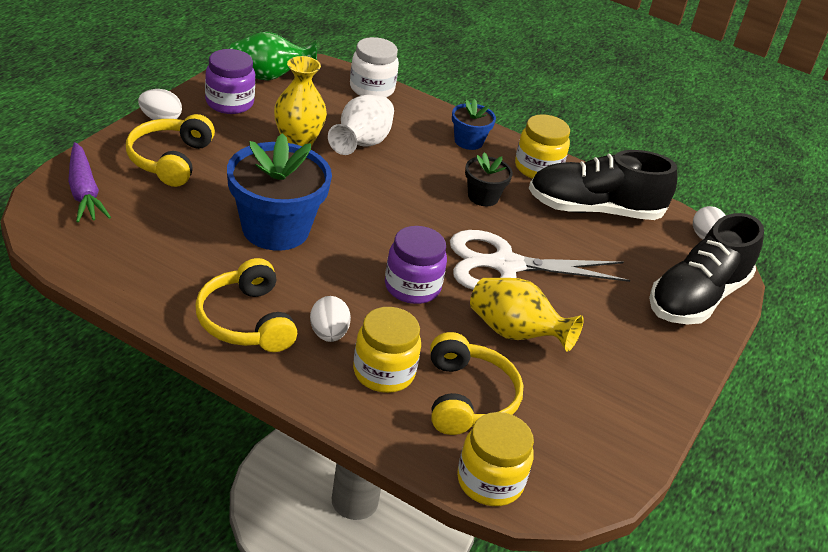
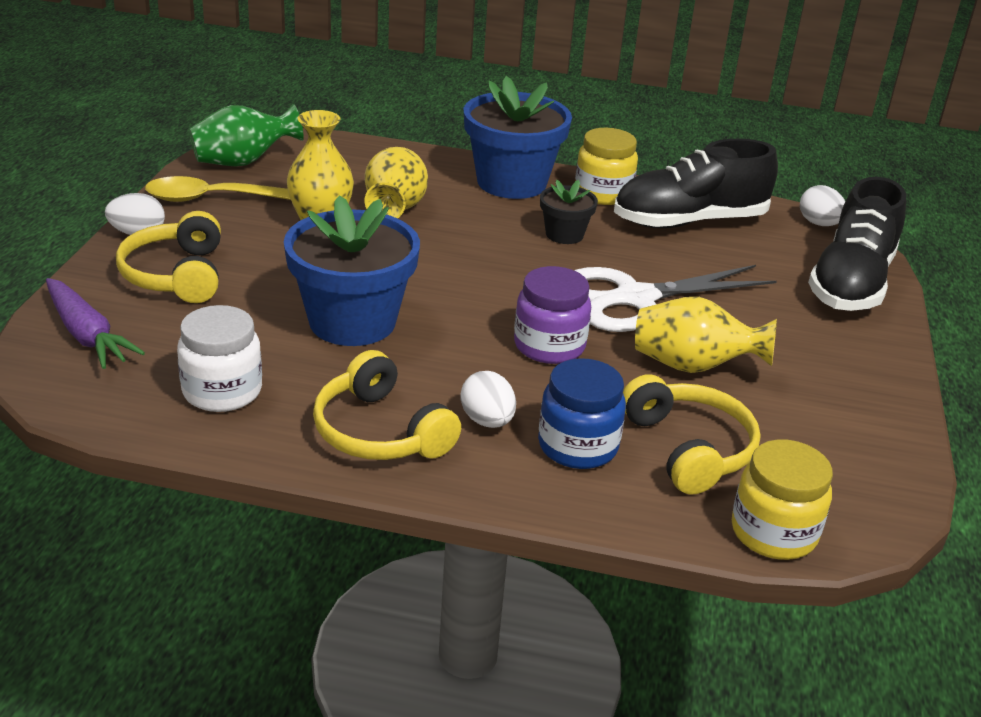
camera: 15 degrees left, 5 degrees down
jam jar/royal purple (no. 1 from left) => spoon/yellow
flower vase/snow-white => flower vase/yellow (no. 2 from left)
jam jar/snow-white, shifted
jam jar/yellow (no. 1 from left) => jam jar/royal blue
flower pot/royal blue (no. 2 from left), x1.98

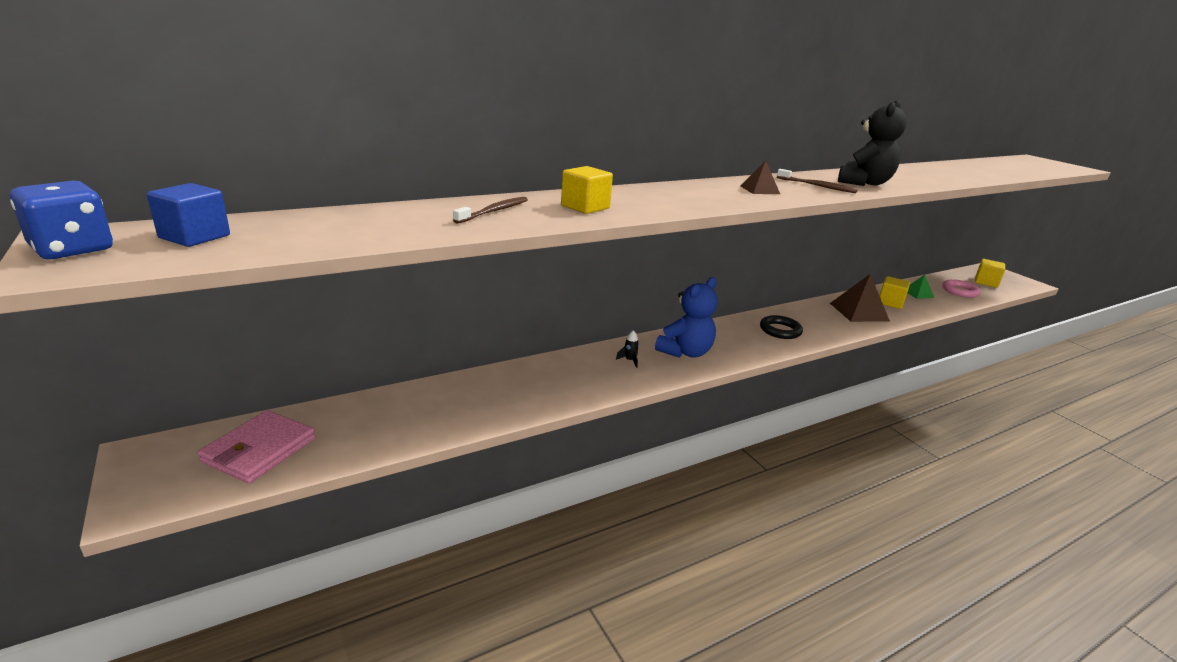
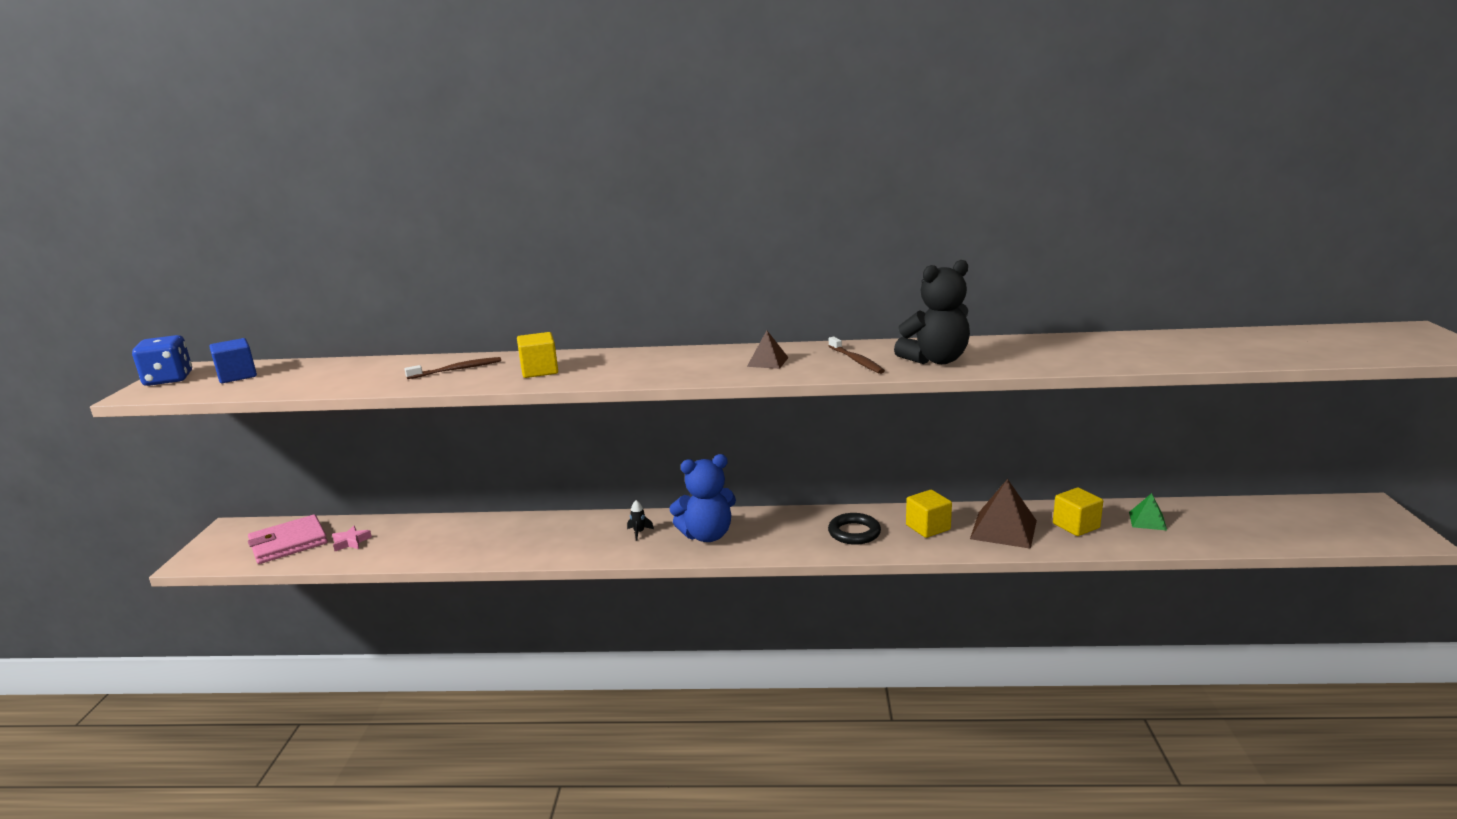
camera: 35 degrees right, 5 degrees down
hoop/rose-pink => nothing
block/yellow (no. 3 from left in the first image) => block/yellow (no. 2 from left), shifted
nothing => star shape/rose-pink

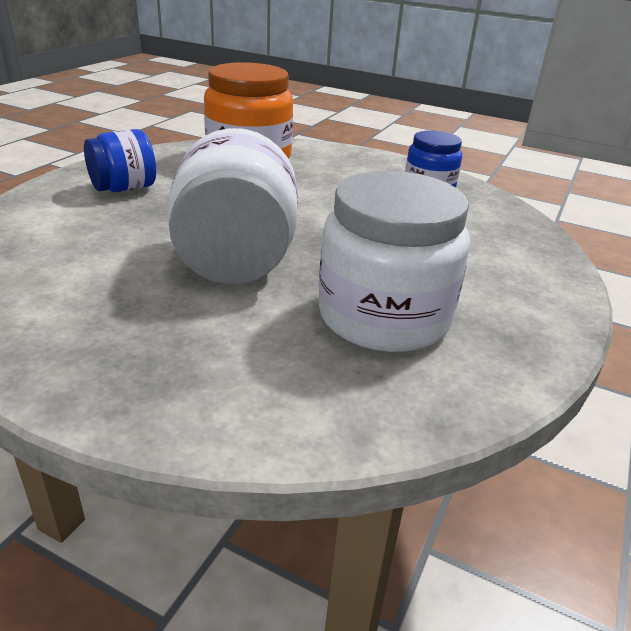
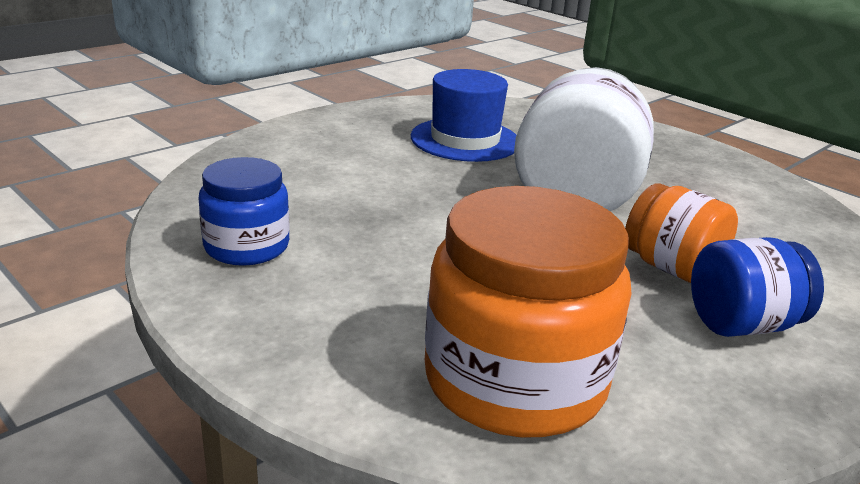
camera: 160 degrees left, 5 degrees down
jam jar/snow-white (no. 2 from left) => tall hat/royal blue
nothing => jam jar/orange-coloured (no. 2 from left)

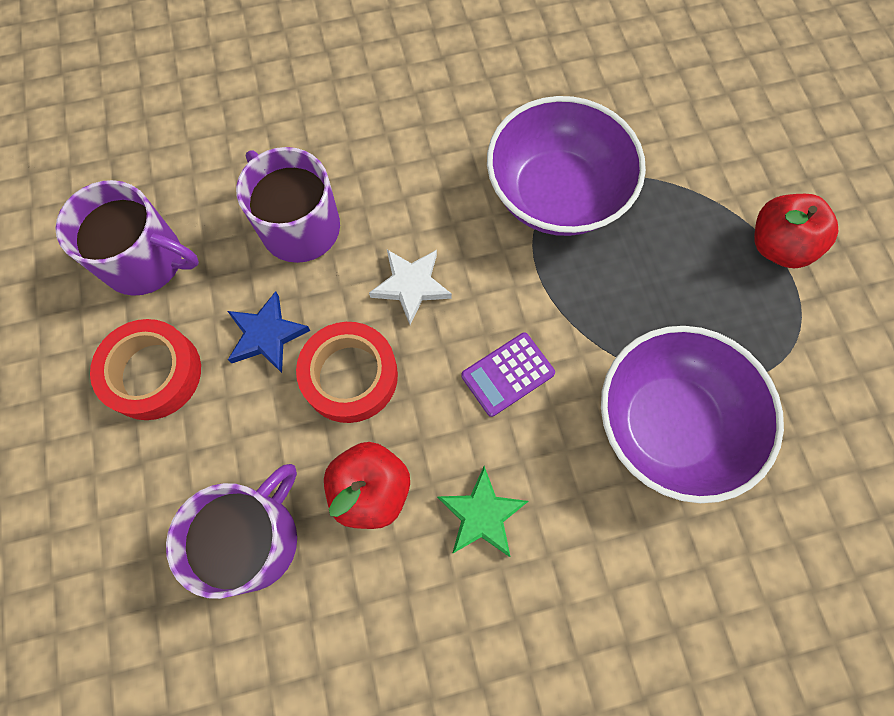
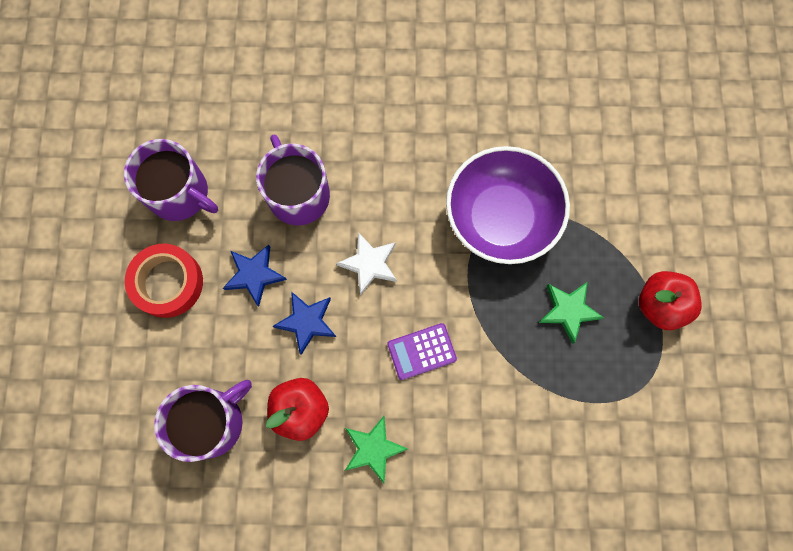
camera: 15 degrees right, 5 degrees up
tape/crimson (no. 2 from left) => star shape/royal blue (no. 2 from left)
deep dish/royal purple (no. 2 from left) => nothing
nothing => star shape/leaf-green (no. 2 from left)

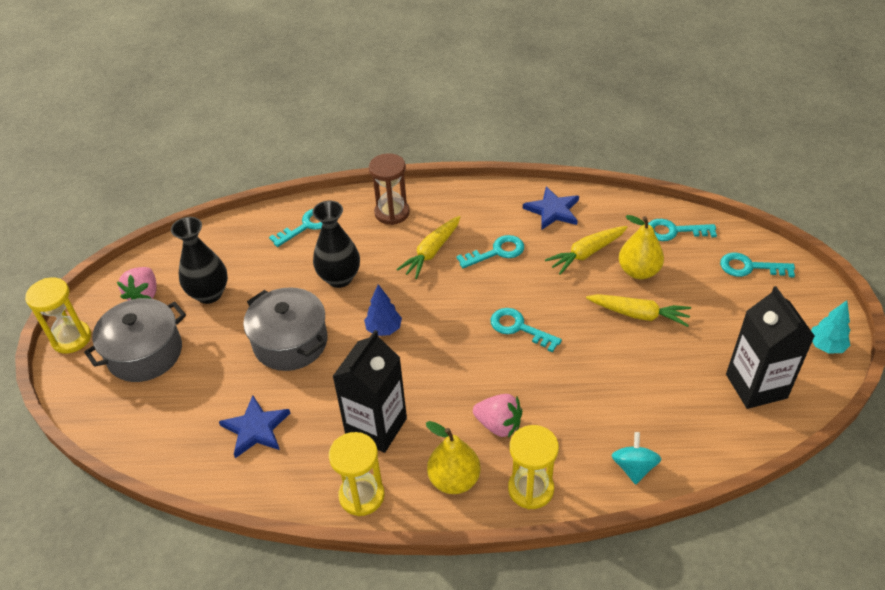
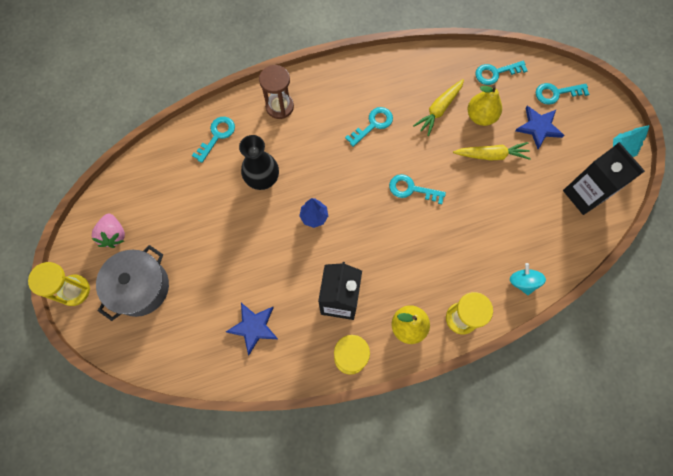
camera: 20 degrees left, 25 degrees up
flower vase/jet-black (no. 1 from left) => nothing
cooking pot/ash-grey (no. 2 from left) => nothing
carrot/yellow (no. 1 from left) => nothing
berry/rose-pink (no. 2 from left) => nothing
star shape/royal blue (no. 2 from left), shifted

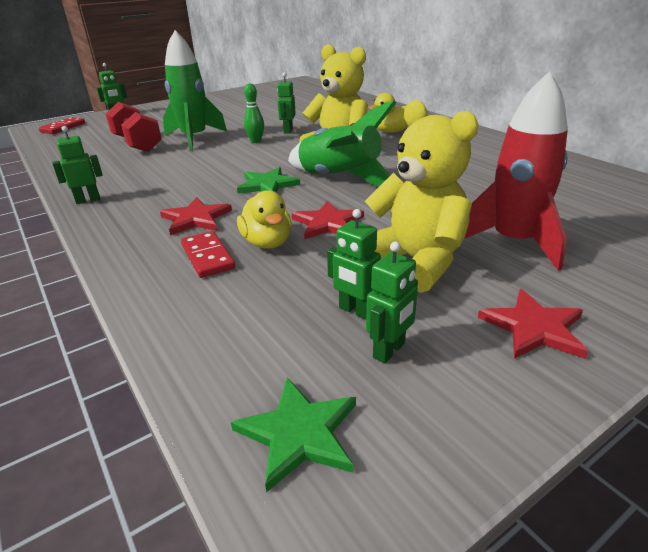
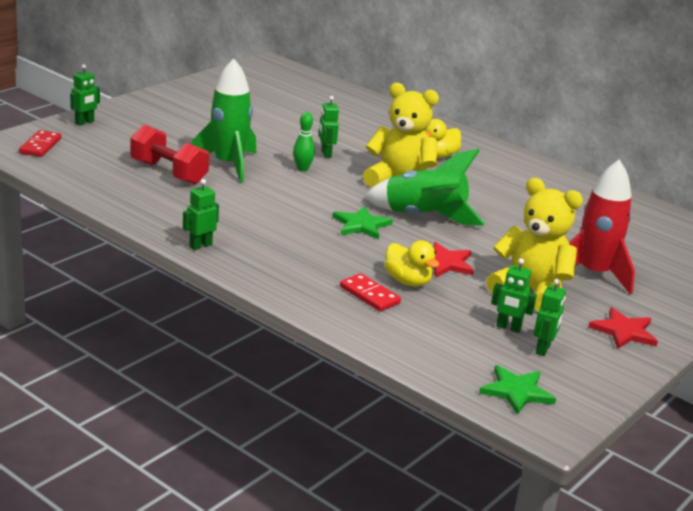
camera: 20 degrees left, 5 degrees down
star shape/crimson (no. 1 from left) => nothing

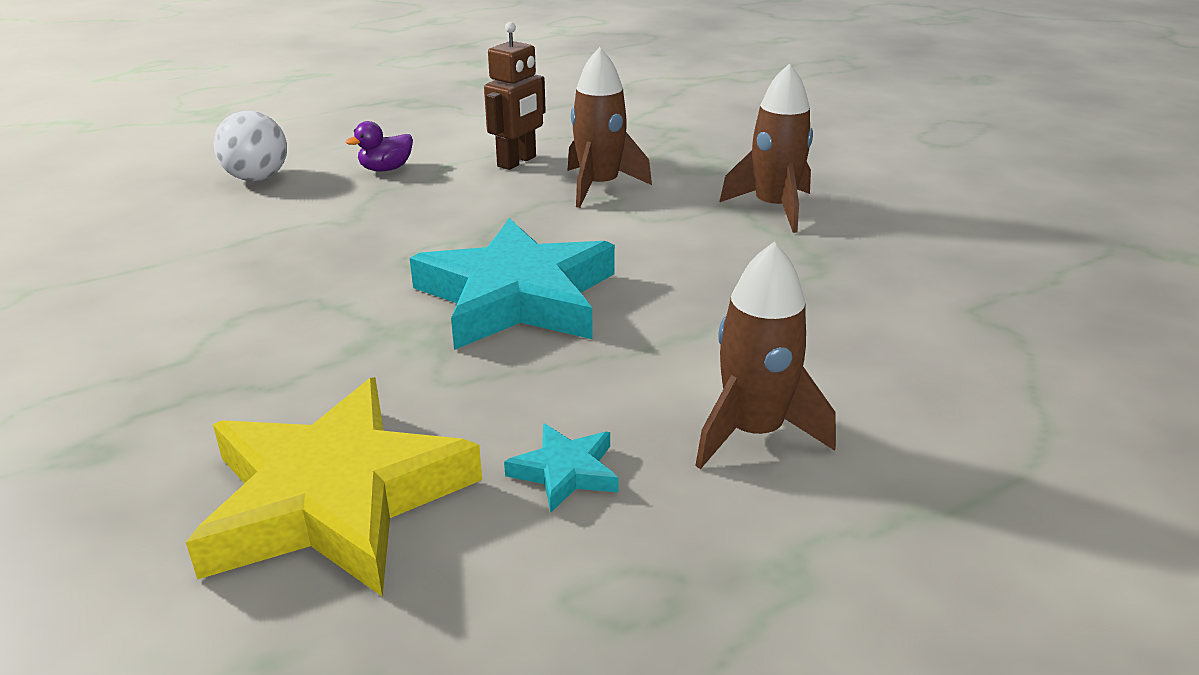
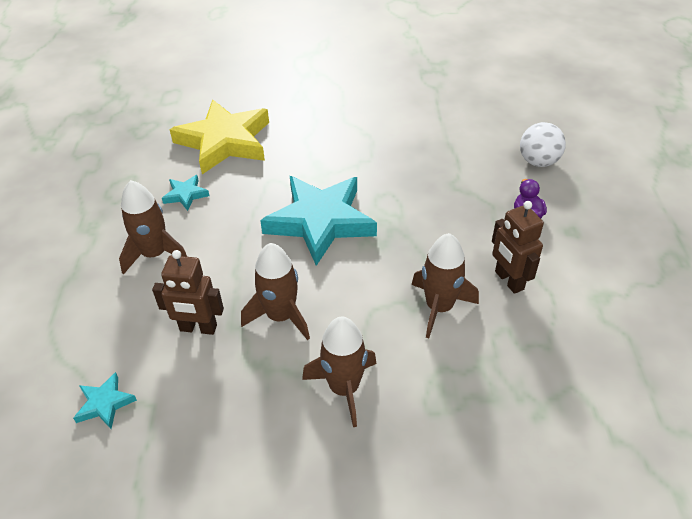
camera: 120 degrees right, 15 degrees up
nothing => star shape/teal (no. 1 from left)
nothing => robot/dark brown (no. 1 from left)
nothing => toy rocket/dark brown (no. 2 from left)

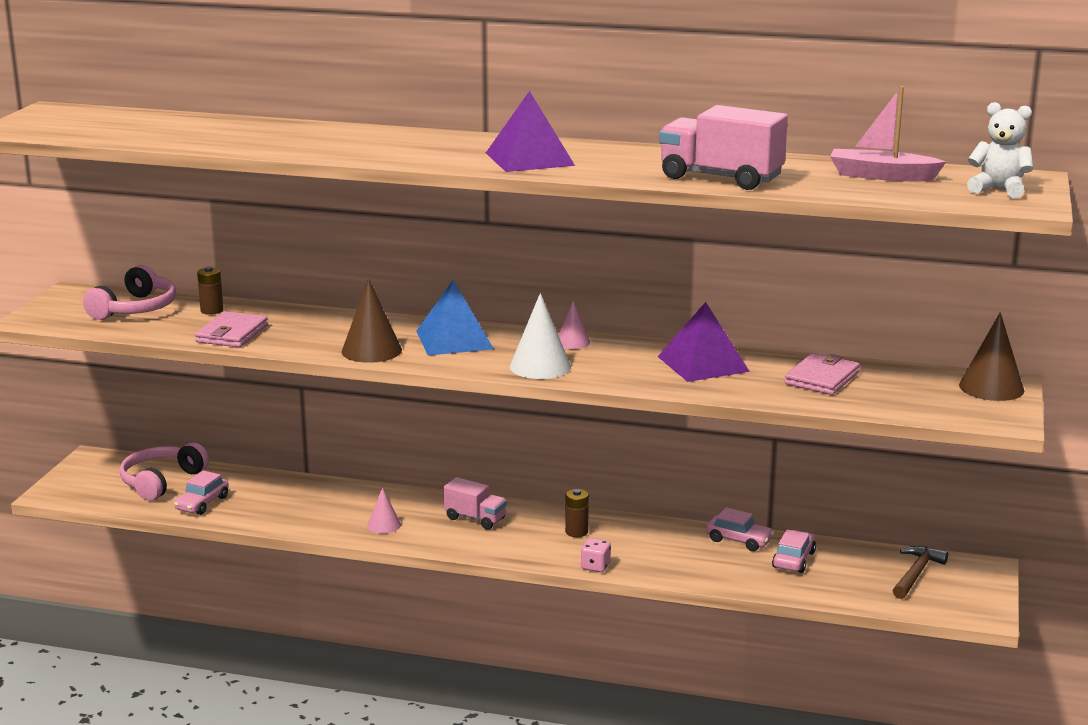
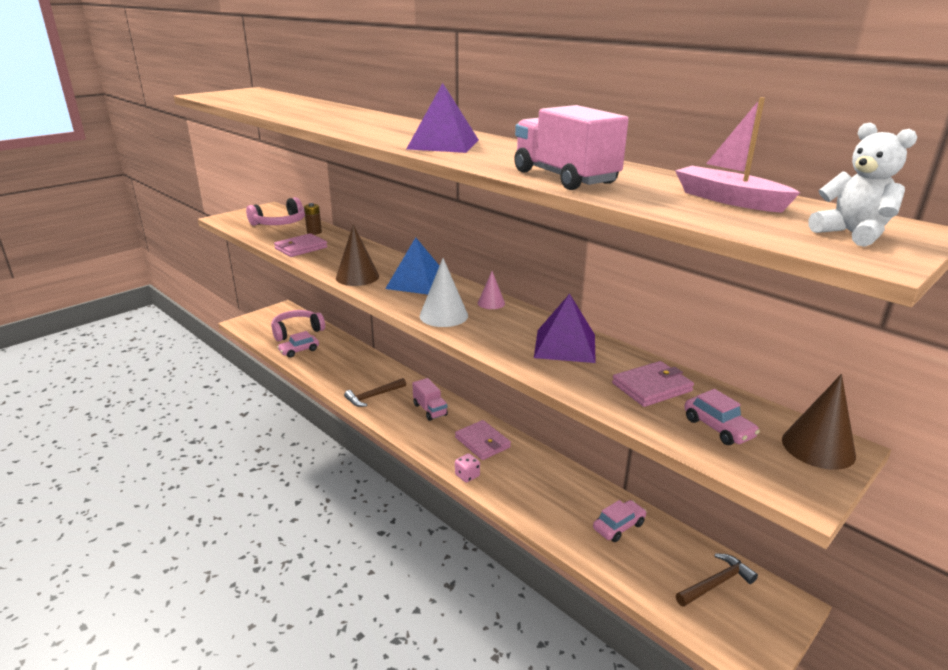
camera: 30 degrees right, 5 degrees up
cone/rose-pink (no. 1 from left) => claw hammer/dark brown (no. 1 from left)
power cell/dark brown (no. 2 from left) => wallet/rose-pink (no. 2 from left)
car/rose-pink (no. 2 from left in the first image) => car/rose-pink (no. 3 from left), shifted

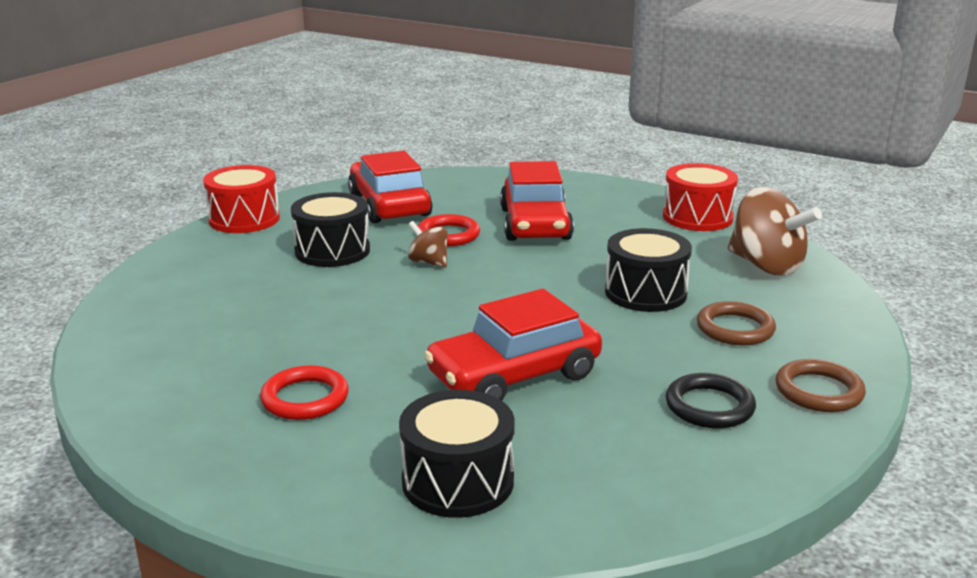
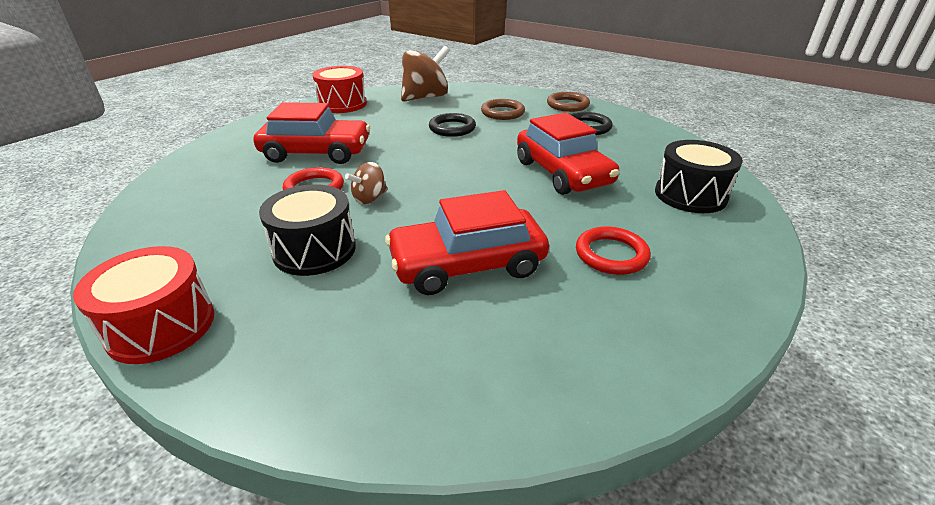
camera: 85 degrees left, 10 degrees up
car/crimson (no. 1 from left in the first image) => car/crimson (no. 2 from left), shifted
drum/jet-black (no. 3 from left) => hoop/jet-black (no. 1 from left)

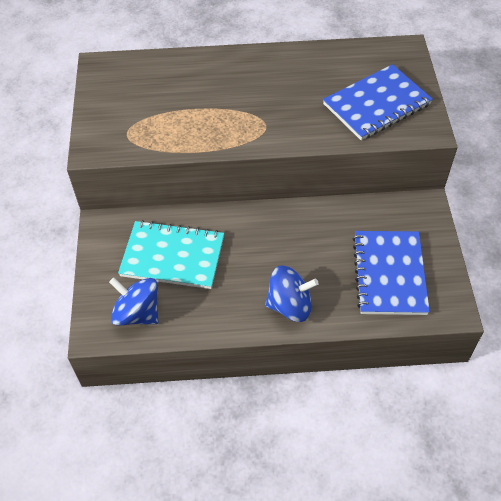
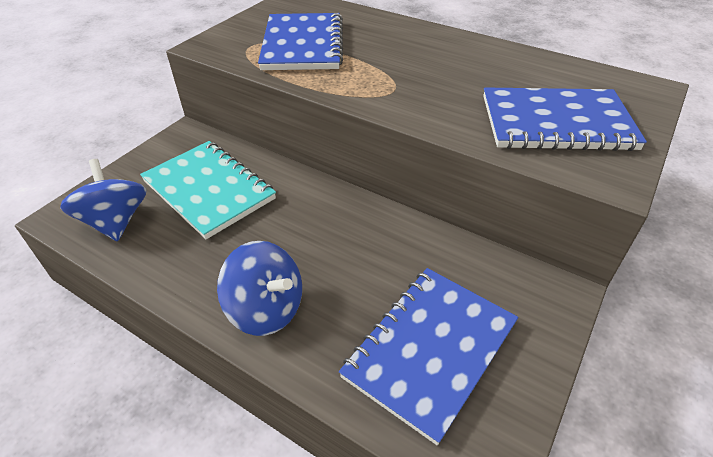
camera: 35 degrees right, 10 degrees down
nothing => exercise book/royal blue (no. 1 from left)

